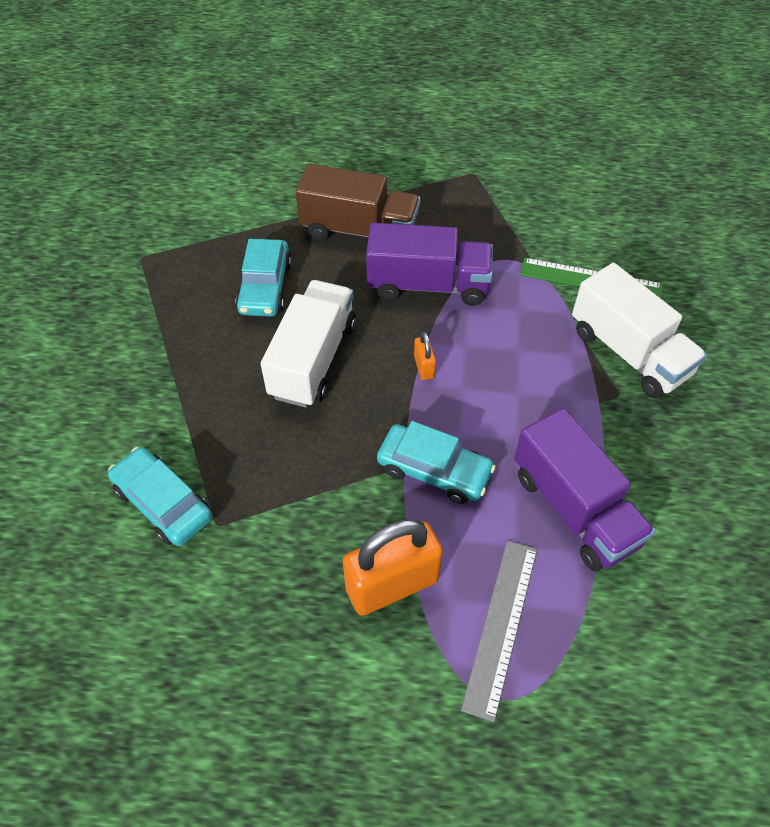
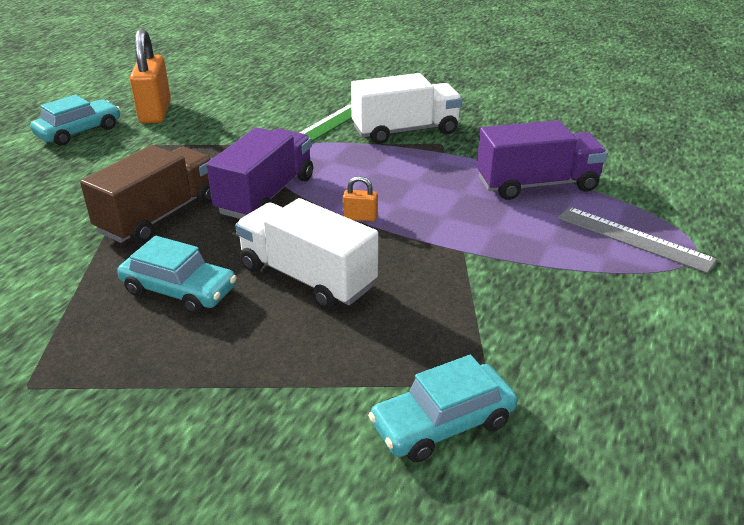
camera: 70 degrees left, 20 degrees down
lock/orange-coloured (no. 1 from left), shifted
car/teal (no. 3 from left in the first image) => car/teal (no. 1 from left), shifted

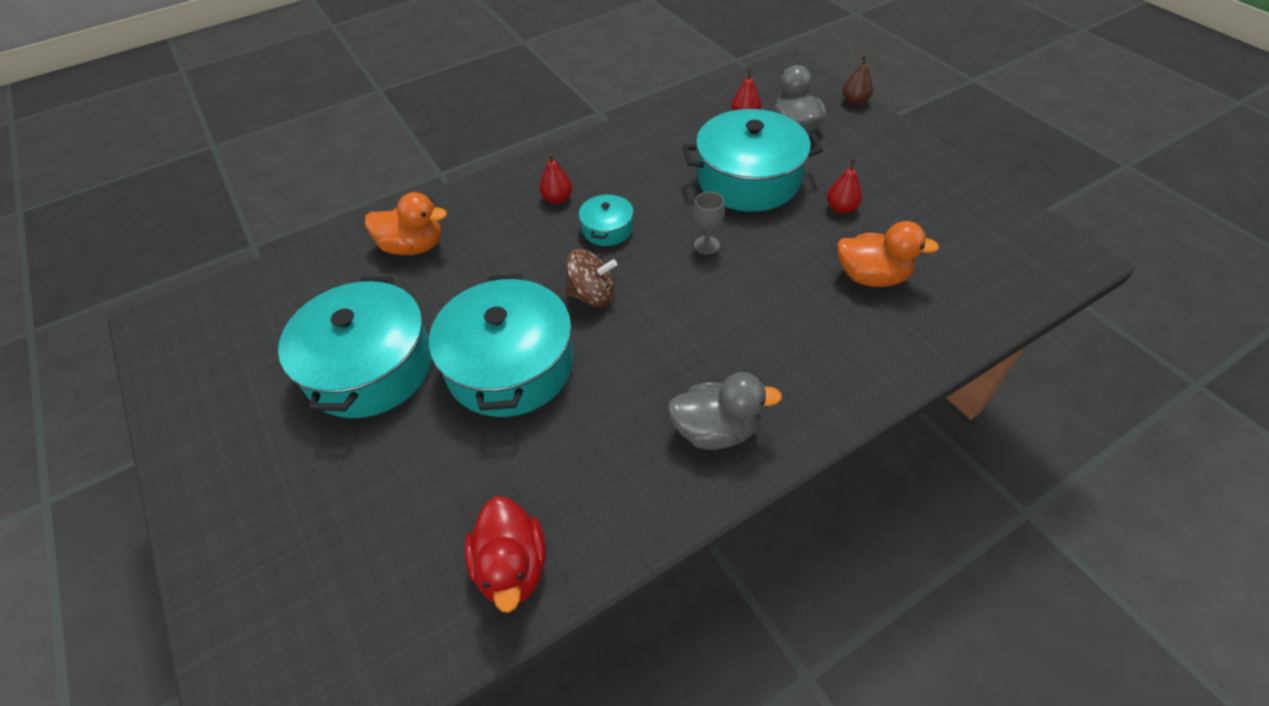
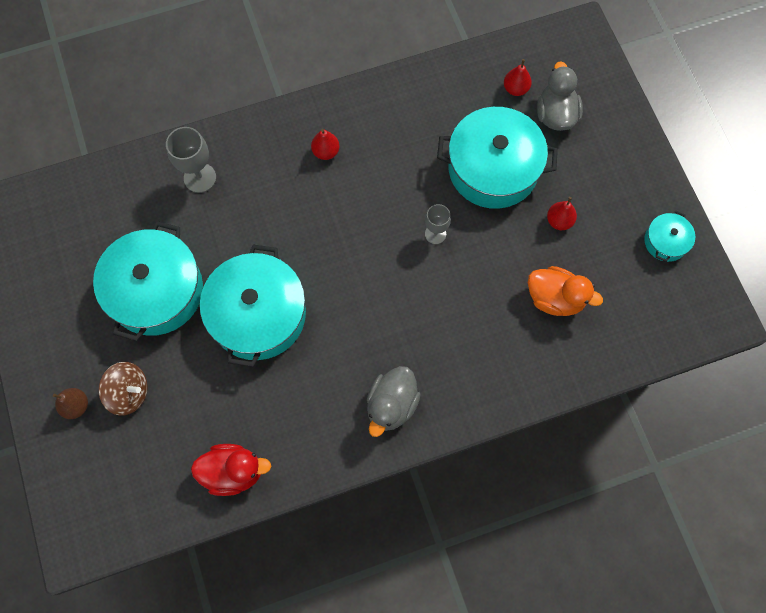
camera: 10 degrees right, 20 degrees up
toy duck/orange-coloured (no. 1 from left) => goblet/ash-grey (no. 1 from left)
toy duck/crimson, 90 degrees counterclockwise
toy top/dark brown, shifted
cooking pot/teal (no. 3 from left in the first image) => cooking pot/teal (no. 4 from left), shifted
toy duck/ash-grey (no. 1 from left), 105 degrees clockwise
pear fruit/dark brown, shifted

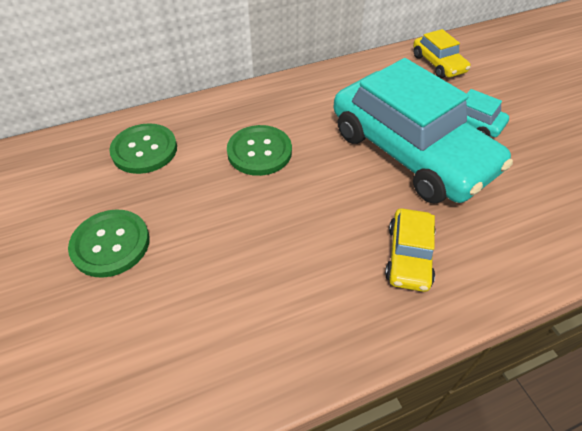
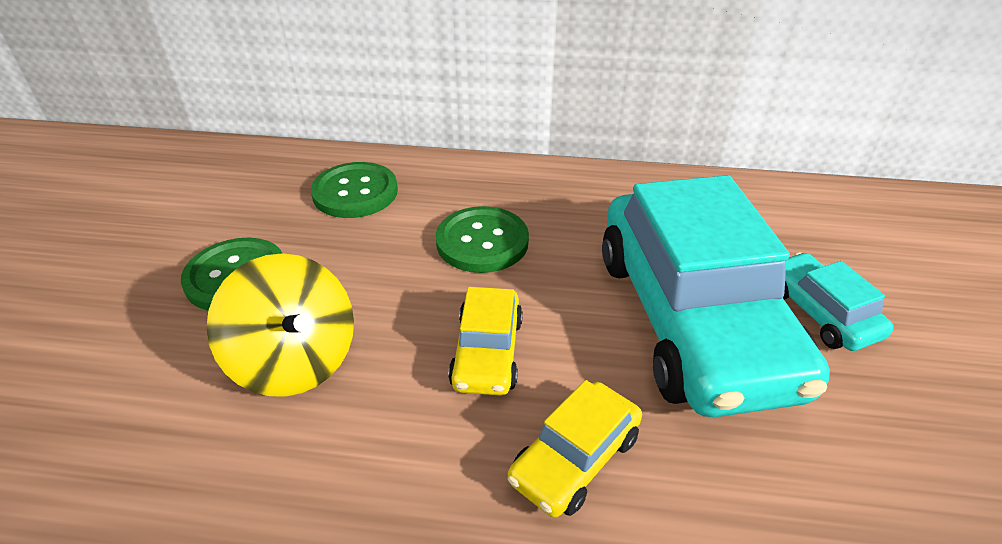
camera: 30 degrees right, 10 degrees down
car/yellow (no. 2 from left in the first image) => car/yellow (no. 1 from left), shifted
nothing => toy top/yellow

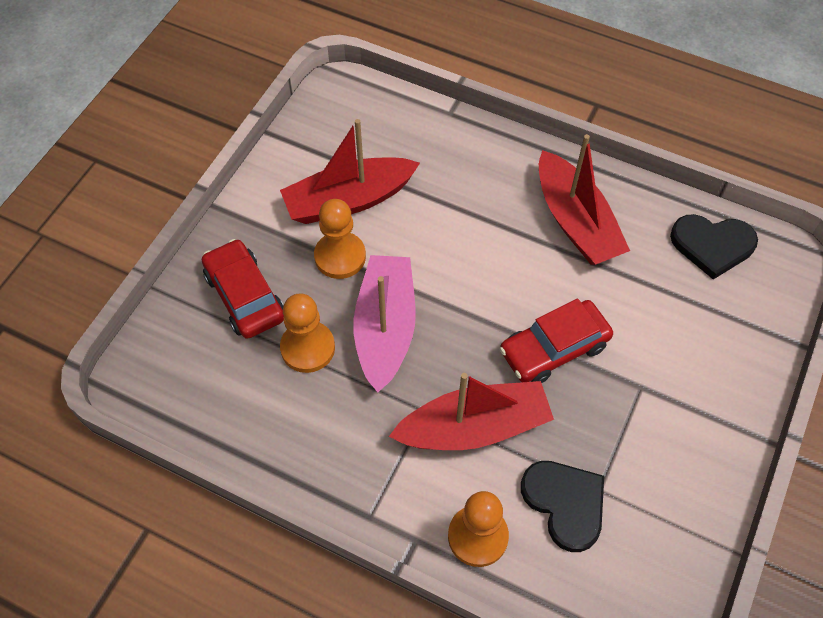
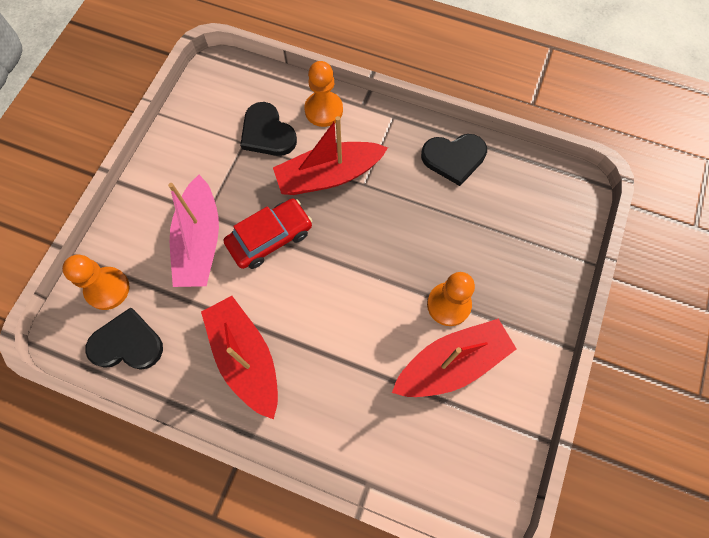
camera: 175 degrees right, 10 degrees up
car/crimson (no. 1 from left) => nothing
chess pawn/orange-coloured (no. 1 from left), shifted
toy boat/rose-pink, shifted
nothing => heart/jet-black (no. 3 from left)

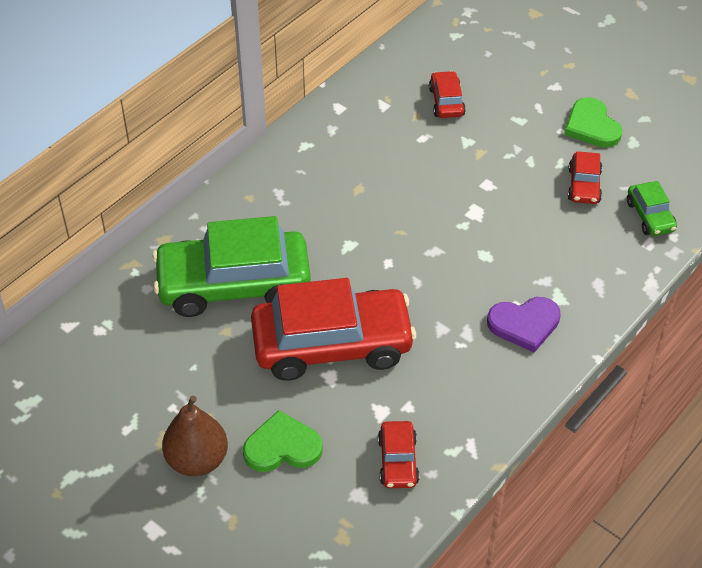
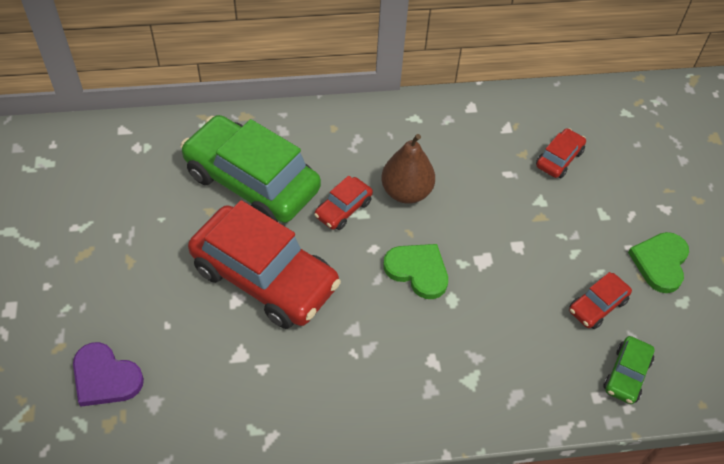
camera: 40 degrees right, 5 degrees up
pear fruit/dark brown, shifted
heart/leaf-green (no. 1 from left), shifted
car/crimson (no. 2 from left), shifted
heart/royal purple, shifted

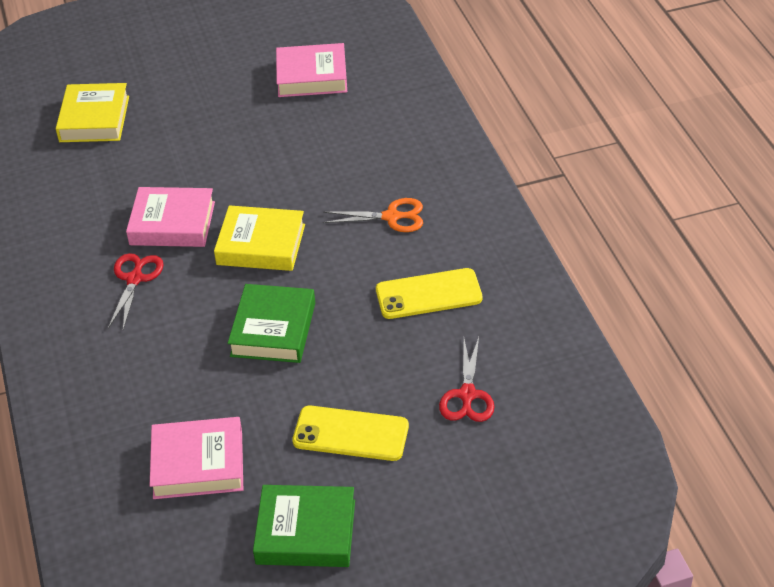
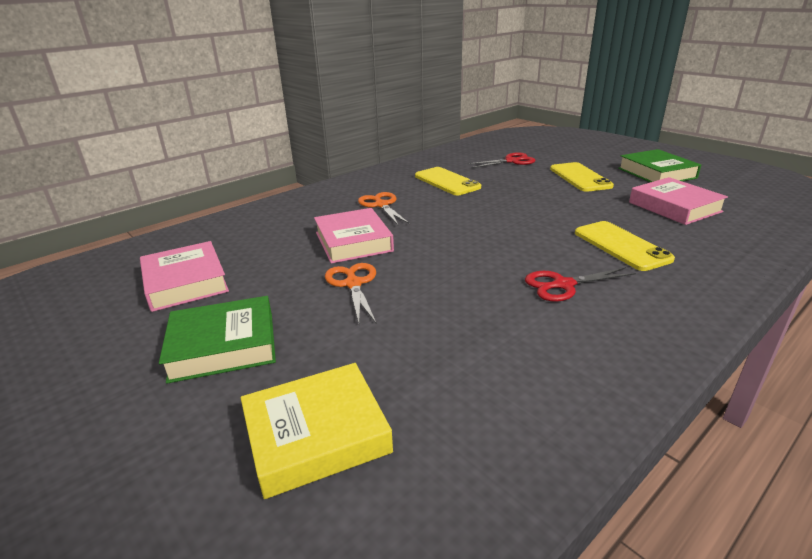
camera: 115 degrees left, 15 degrees down
book/rose-pink (no. 1 from left in the first image) => book/rose-pink (no. 2 from left), shifted
book/yellow (no. 2 from left) => nothing
book/leaf-green (no. 1 from left), shifted
nothing => shears/orange-coloured (no. 1 from left)
nothing => phone/yellow (no. 3 from left)

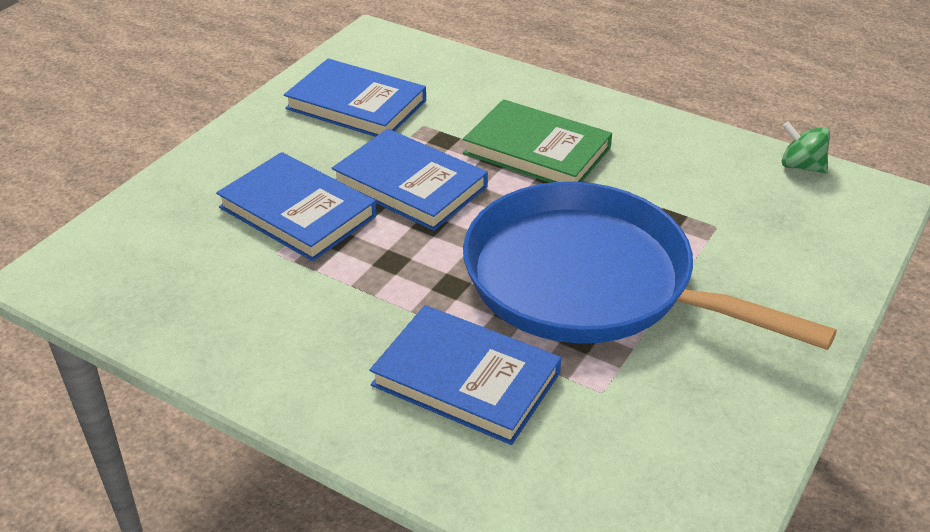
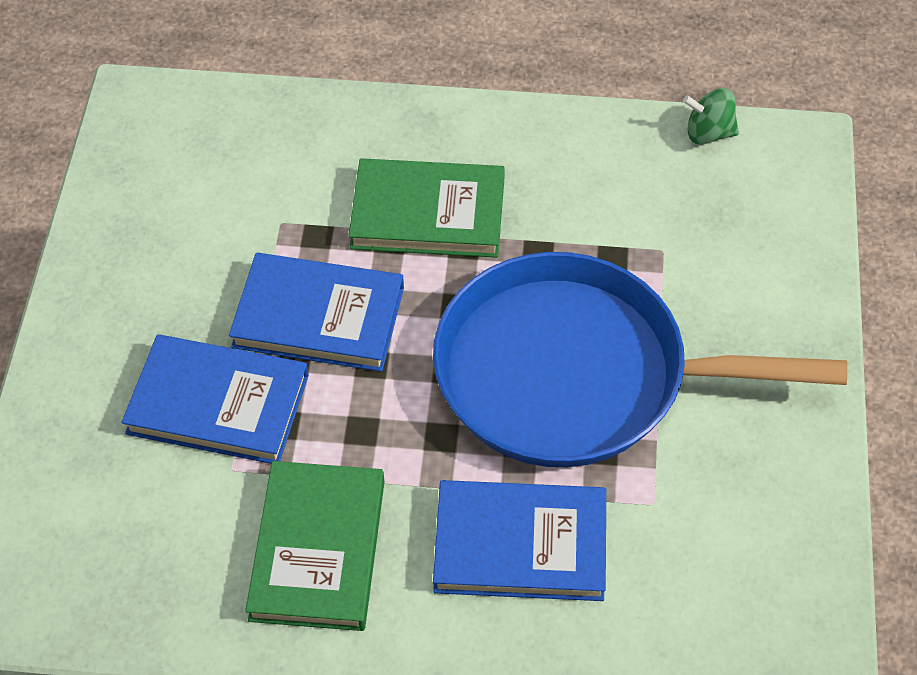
camera: 25 degrees left, 15 degrees up
book/royal blue (no. 2 from left) => nothing
nothing => book/leaf-green (no. 1 from left)

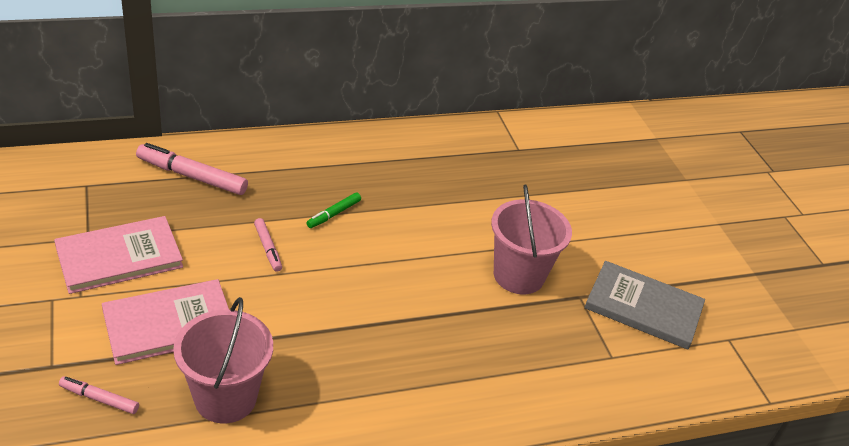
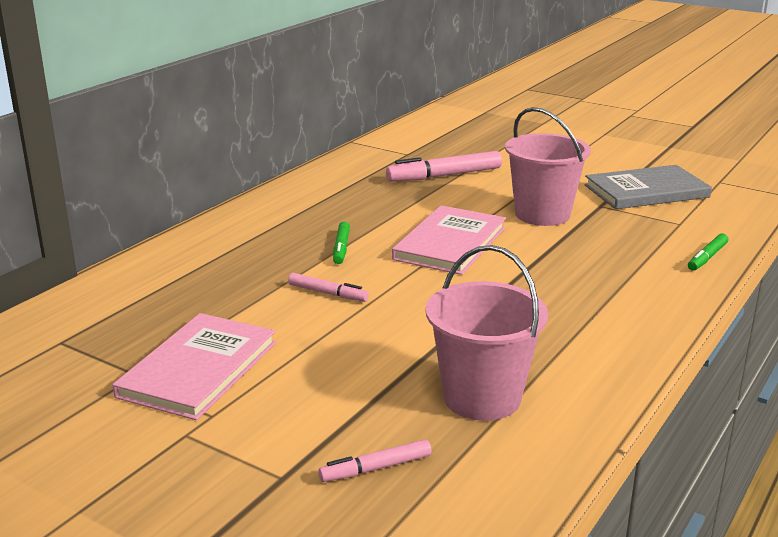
camera: 35 degrees left, 15 degrees down
book/rose-pink (no. 2 from left), shifted
felt pen/rose-pink (no. 2 from left in the first image) => felt pen/rose-pink (no. 3 from left), shifted
nothing => felt pen/leaf-green (no. 2 from left)

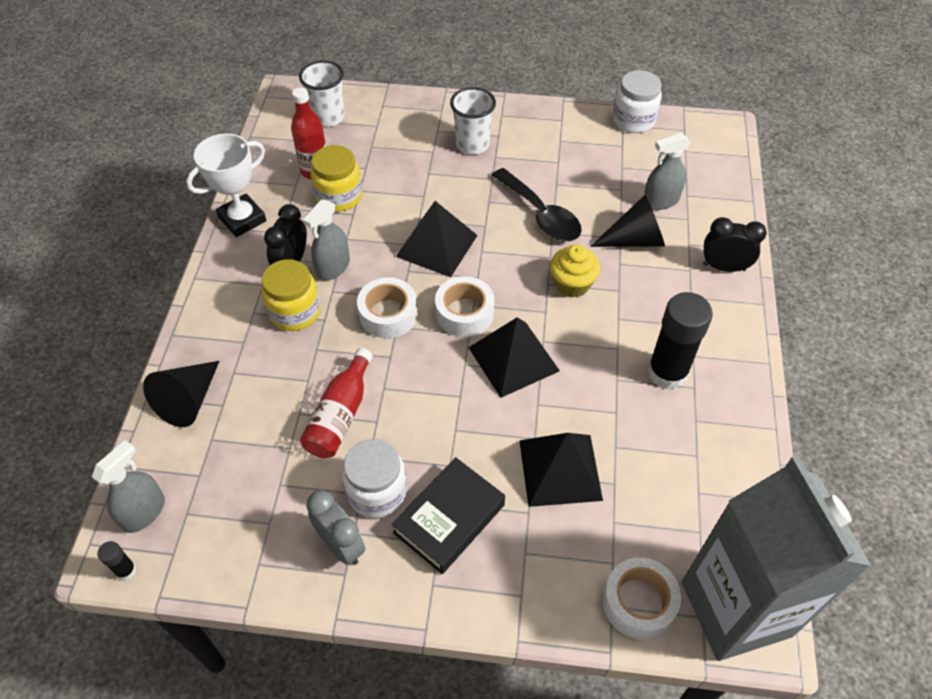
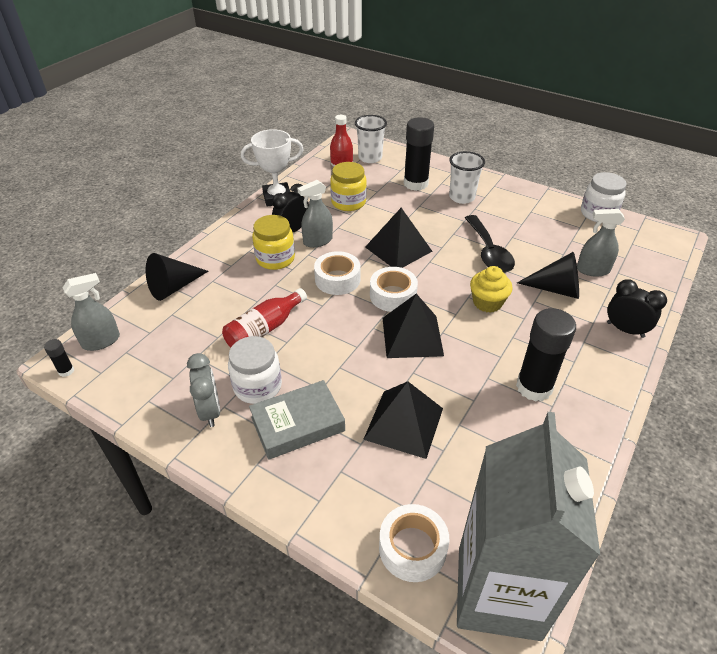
camera: 25 degrees right, 10 degrees down
book/jet-black => book/ash-grey
nothing => stick of glue/jet-black (no. 2 from left)

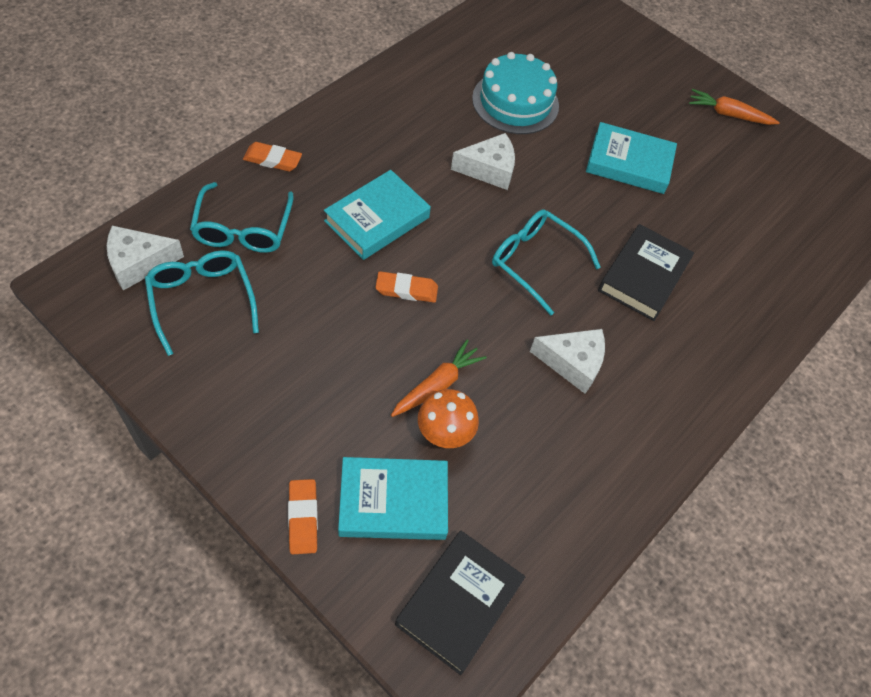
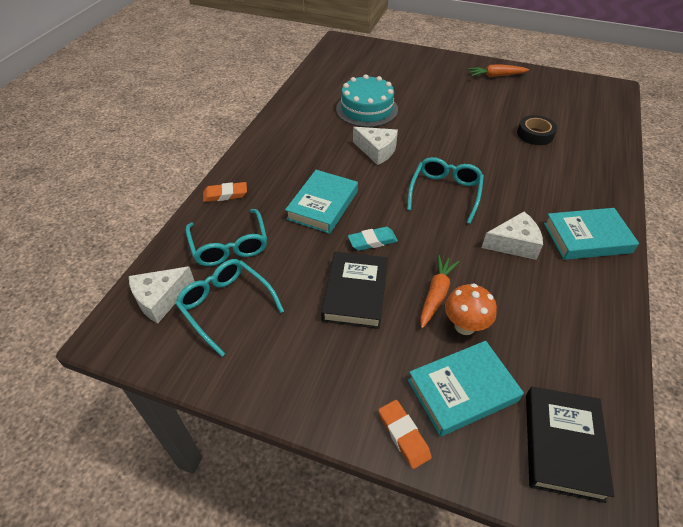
camera: 15 degrees left, 10 degrees down
pencil eraser/orange-coloured (no. 3 from left) => pencil eraser/teal
piece of cheese/snow-white (no. 2 from left), 60 degrees clockwise
eyeglasses/teal (no. 3 from left), 90 degrees clockwise
book/teal (no. 3 from left), shifted
book/jet-black (no. 2 from left in the first image) => book/jet-black (no. 1 from left), shifted
nothing => tape/jet-black

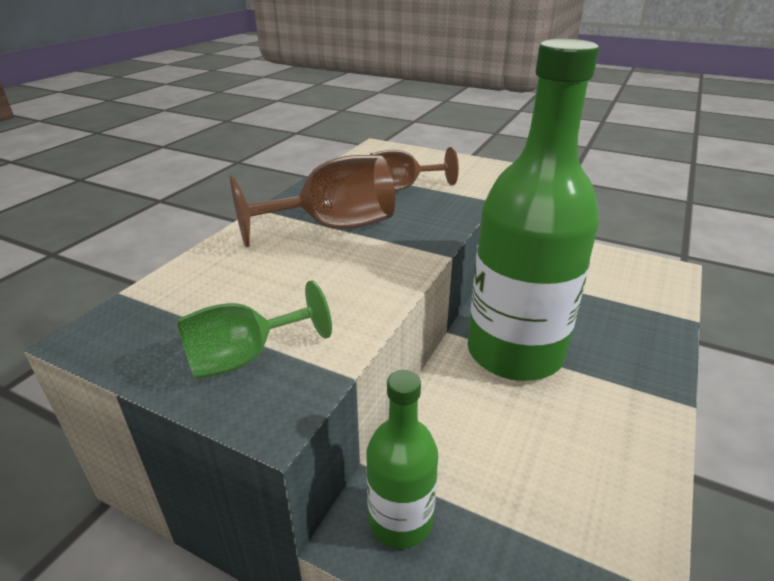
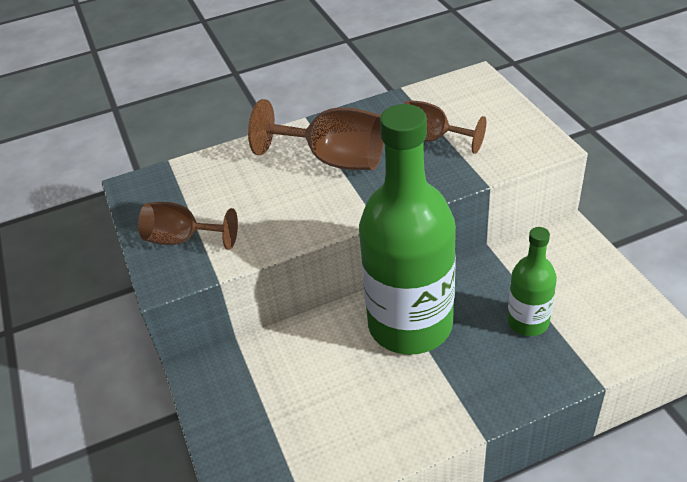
camera: 45 degrees right, 10 degrees up
goblet/leaf-green => goblet/dark brown (no. 1 from left)
drink bottle/leaf-green (no. 1 from left in the first image) => drink bottle/leaf-green (no. 2 from left), shifted

